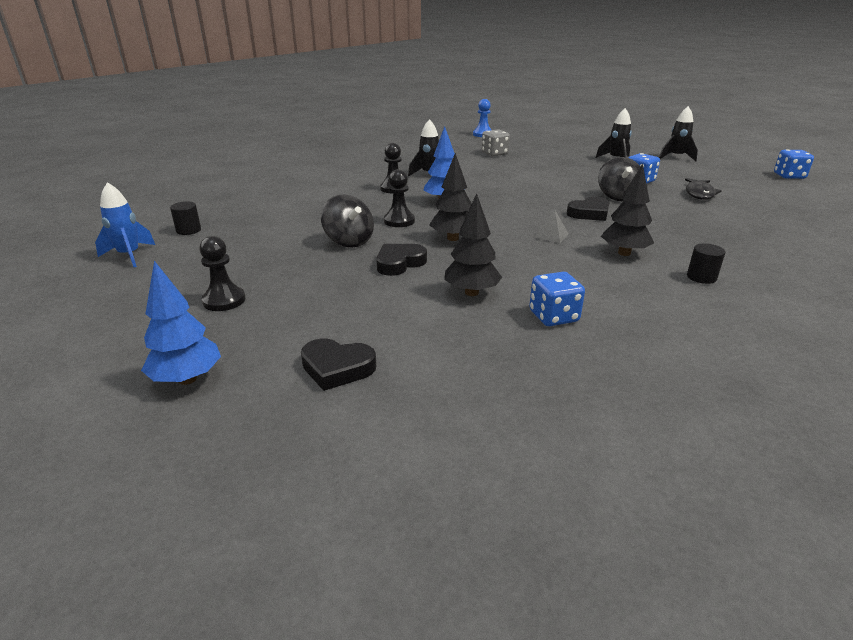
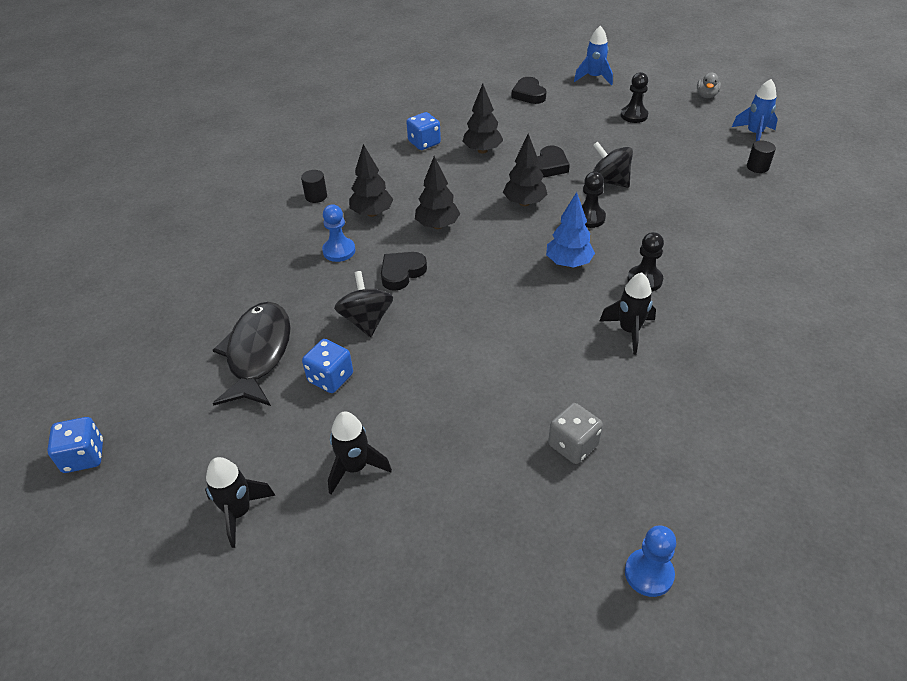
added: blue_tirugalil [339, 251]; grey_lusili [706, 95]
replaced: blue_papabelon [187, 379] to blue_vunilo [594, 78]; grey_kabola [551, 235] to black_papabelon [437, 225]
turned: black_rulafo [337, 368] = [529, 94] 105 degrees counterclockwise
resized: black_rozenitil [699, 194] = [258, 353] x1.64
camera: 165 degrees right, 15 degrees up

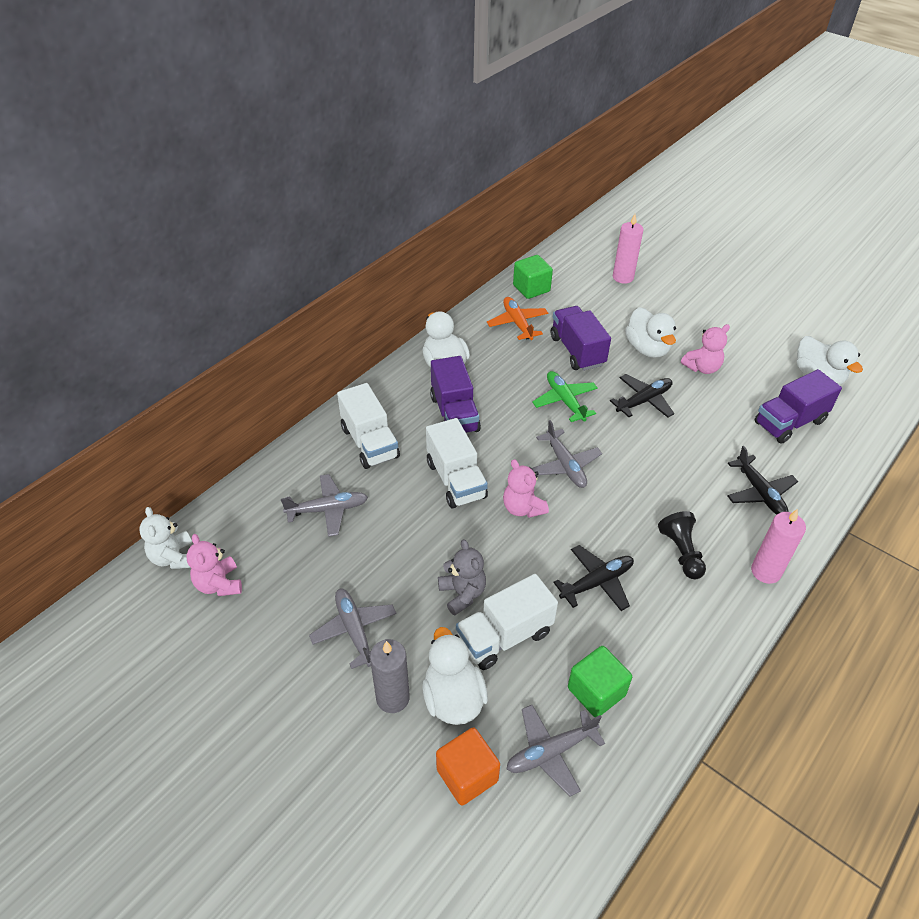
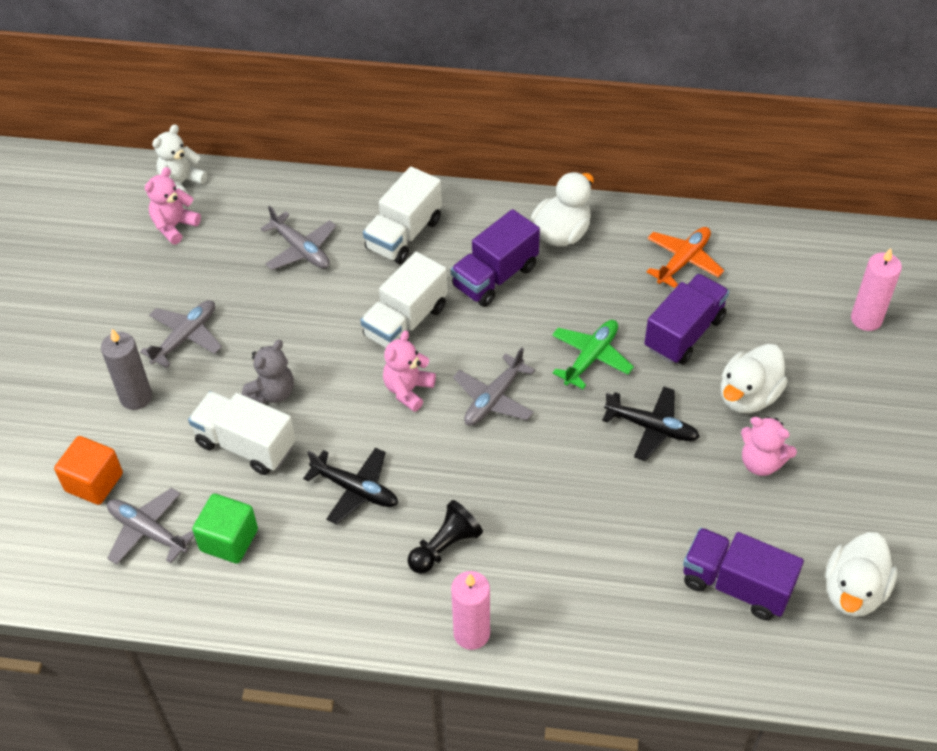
removed: white_lusili [453, 698]; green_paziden [531, 288]; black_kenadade [759, 493]
camera: 60 degrees right, 5 degrees up

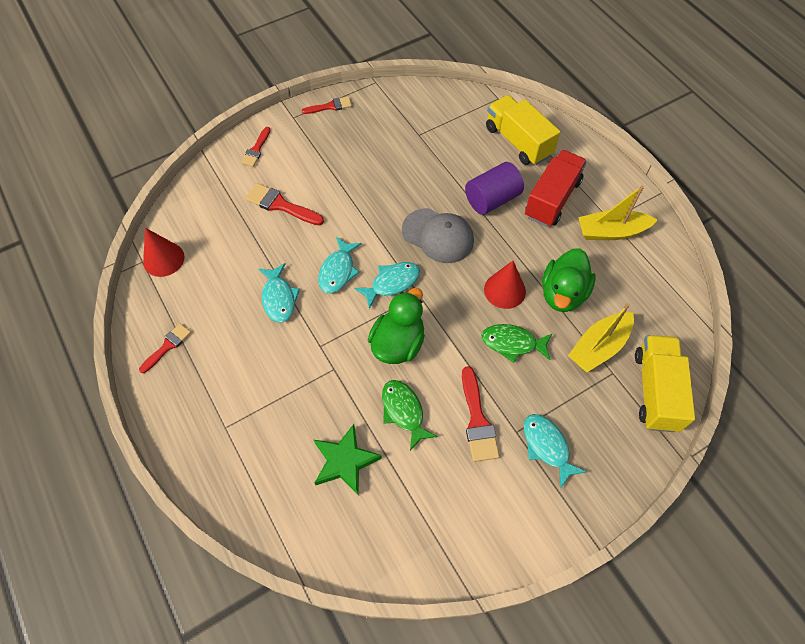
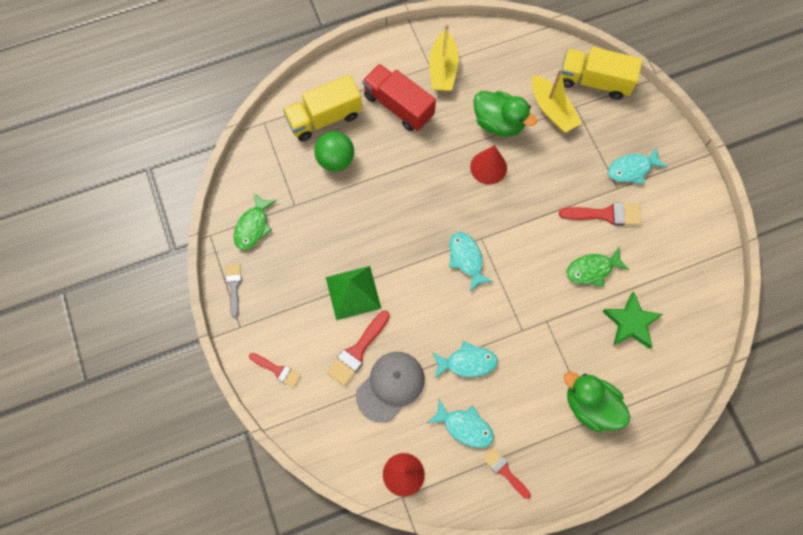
removed: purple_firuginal [492, 199]
added: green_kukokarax [336, 160]; green_kabola [353, 292]
moved: turquoise_rozenitil [338, 271] to [464, 426]; green_lusili [398, 343] to [590, 405]; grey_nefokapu [438, 236] to [390, 386]; green_rozenitil [512, 343] to [253, 226]
recoloured: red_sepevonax [330, 106] to grey_sepevonax [234, 286]
camera: 80 degrees left, 10 degrees up

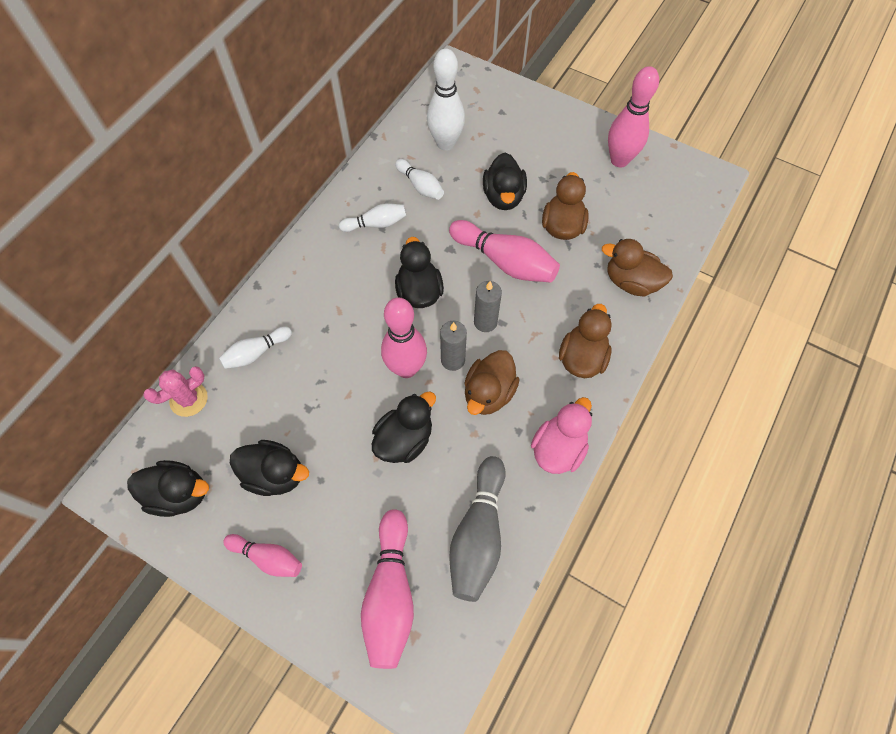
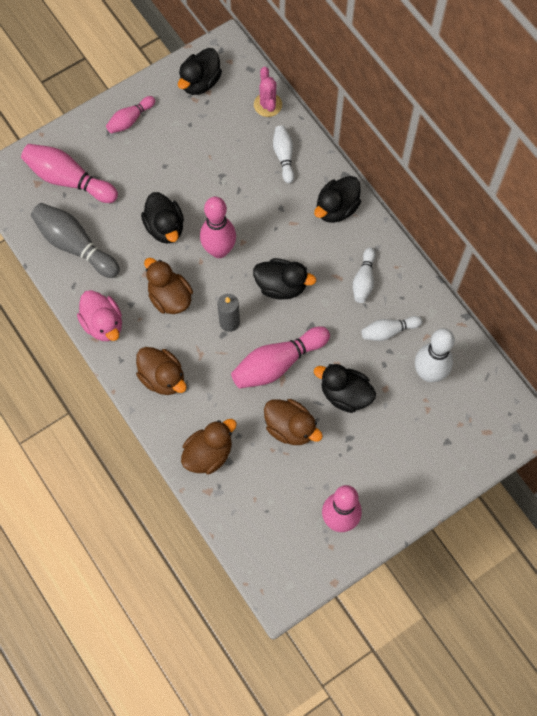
removed: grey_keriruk [452, 360]
moved: black_lusili [275, 474] to [336, 208]
camera: 115 degrees right, 5 degrees up

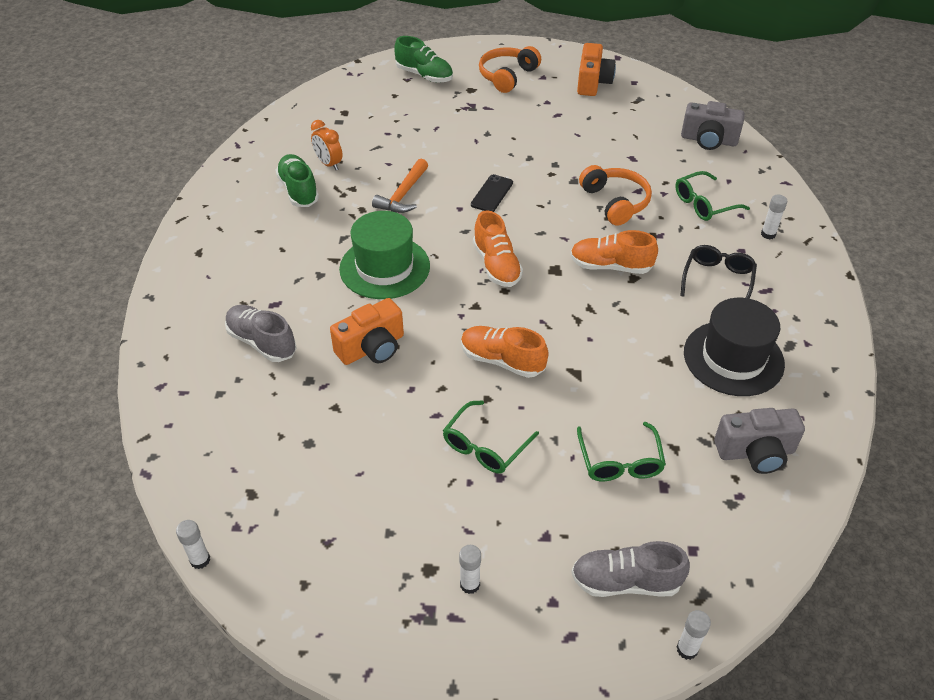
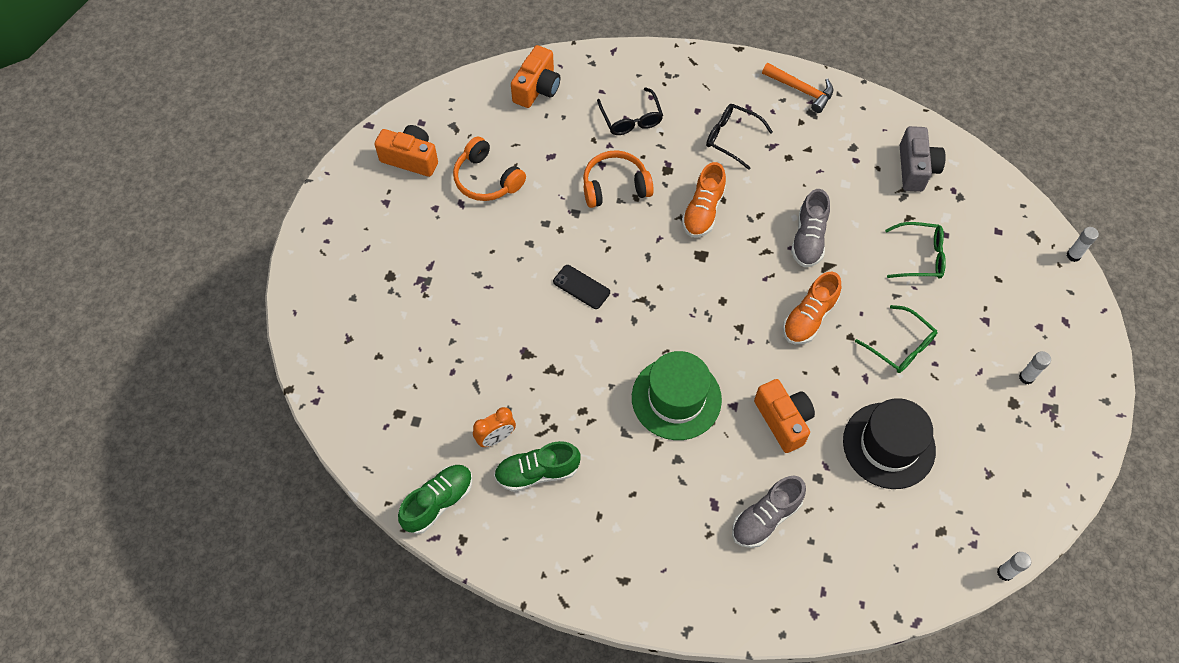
removed: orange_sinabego [496, 265]; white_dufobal [768, 234]
moved: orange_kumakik [403, 194] to [801, 90]; green_sinabego [424, 75] to [438, 502]; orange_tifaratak [507, 76] to [486, 179]; grey_sinabego [625, 581] to [808, 239]; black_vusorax [733, 358] to [888, 445]
recoloured: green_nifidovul [704, 204] to black_nifidovul [631, 119]; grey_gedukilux [708, 140] to orange_gedukilux [537, 88]
camera: 80 degrees left, 15 degrees up

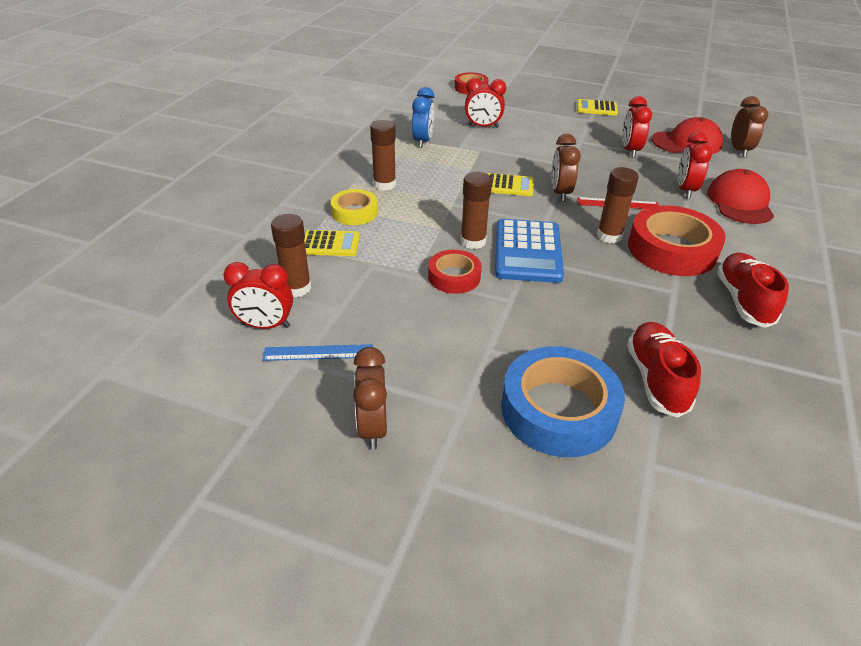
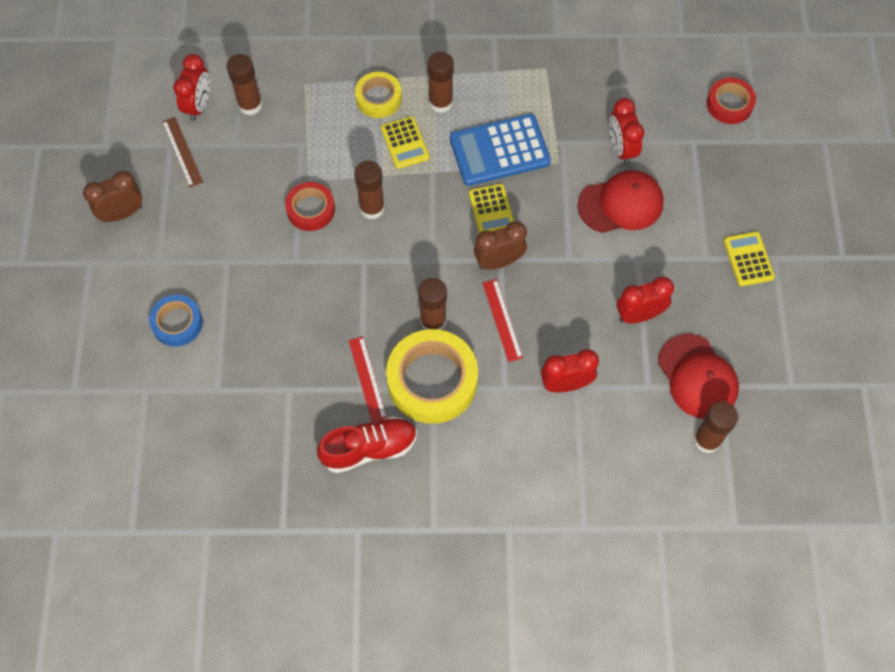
removed: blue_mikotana [423, 141]; red_sinabego [656, 379]
added: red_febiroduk [367, 379]
moved: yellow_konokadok [330, 244] to [405, 143]; blue_konokadok [528, 252] to [499, 151]; red_nefokapu [740, 202] to [621, 204]
replaced: brown_mikotana [739, 150] to brown_dufobal [707, 440]
recoloured: blue_febiroduk [318, 352] to brown_febiroduk [182, 152]; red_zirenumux [672, 250] to yellow_zirenumux [432, 380]
turned: red_mikotana [265, 325] = [198, 106] 150 degrees counterclockwise
resized: blue_zirenumux [558, 410] = [177, 323] x0.57
camera: 70 degrees right, 25 degrees up

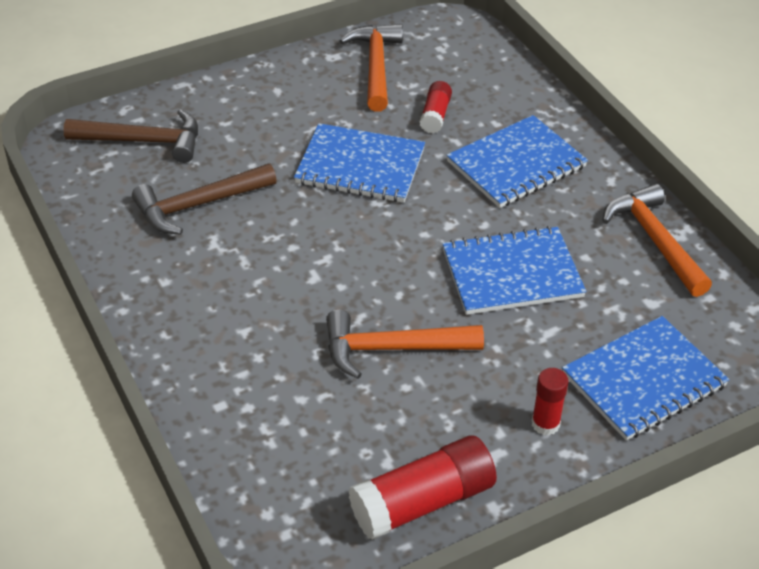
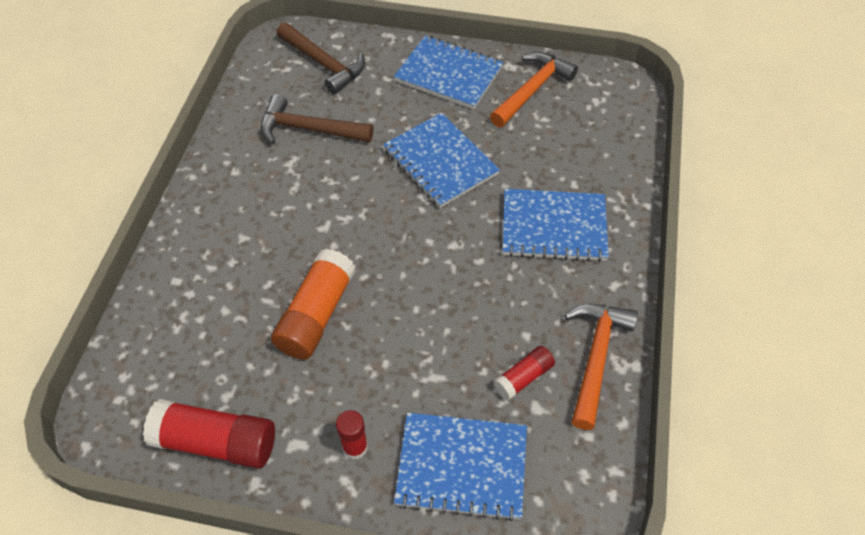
moved: red_dufobal [435, 115] to [523, 378]; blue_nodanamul [512, 273] to [449, 74]
replaced: orange_kumakik [392, 349] to orange_dufobal [316, 314]
camera: 40 degrees right, 10 degrees up

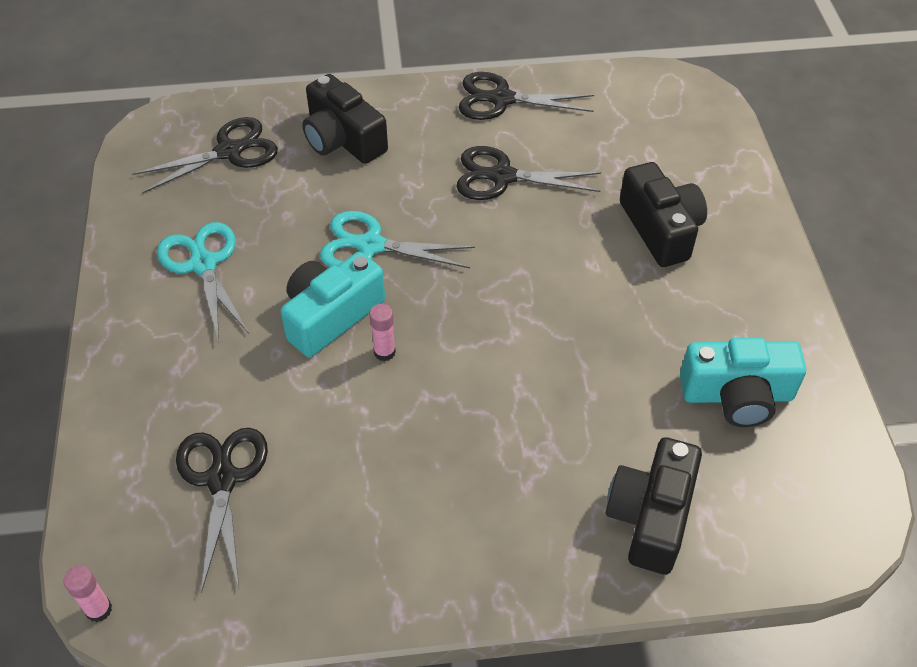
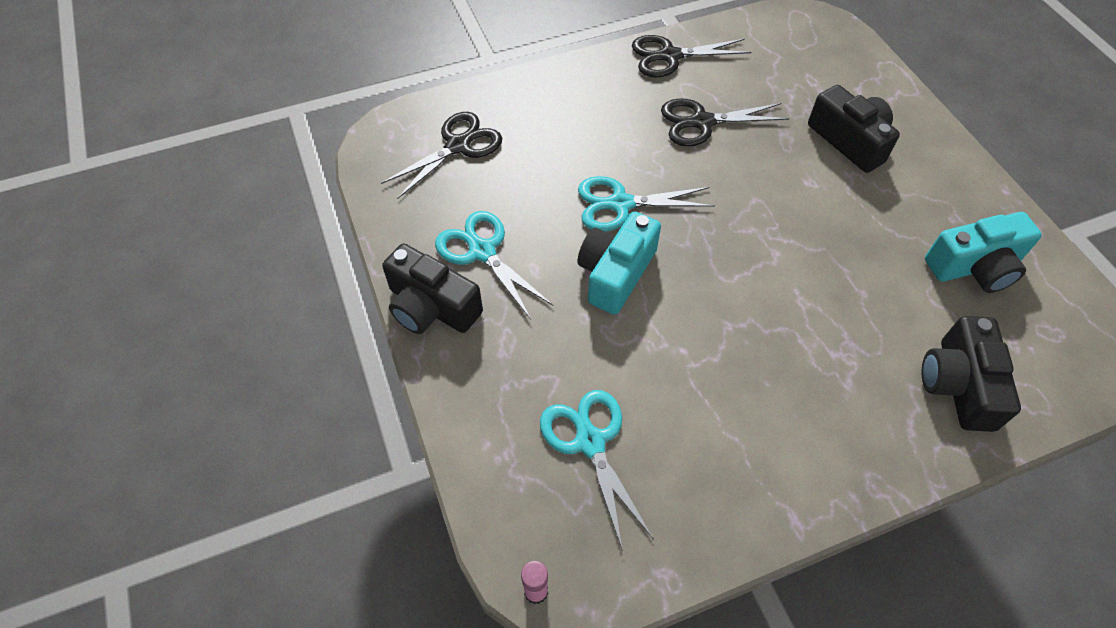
removed: pink_dufobal [384, 352]
moved: black_gedukilux [343, 139] to [431, 307]
recoloured: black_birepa [222, 479] to turquoise_birepa [590, 442]
camera: 15 degrees left, 5 degrees up

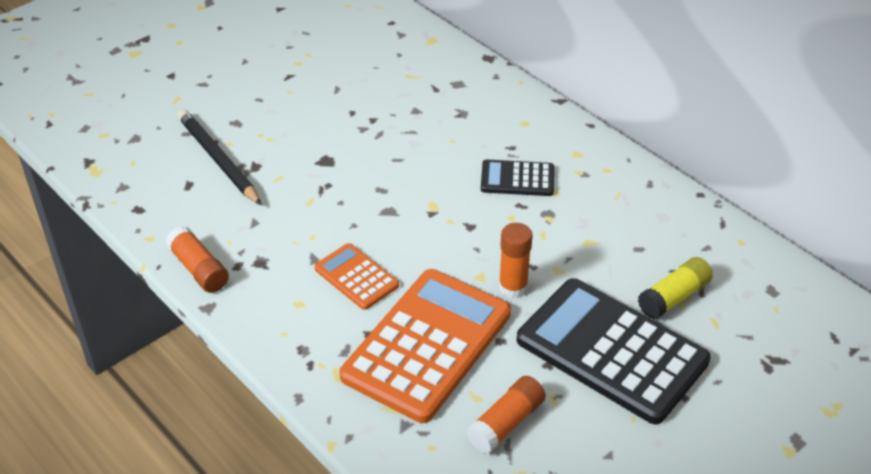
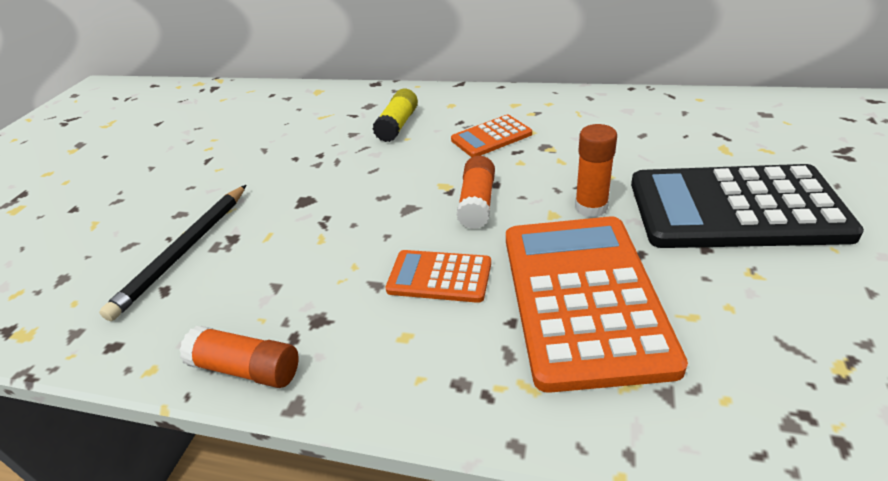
moved: orange_dufobal [506, 423] to [477, 203]; yellow_dufobal [673, 297] to [398, 125]
recoloured: black_konokadok [517, 179] to orange_konokadok [491, 137]
turned: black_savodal [218, 160] = [184, 251] 90 degrees counterclockwise
camera: 30 degrees left, 5 degrees down

